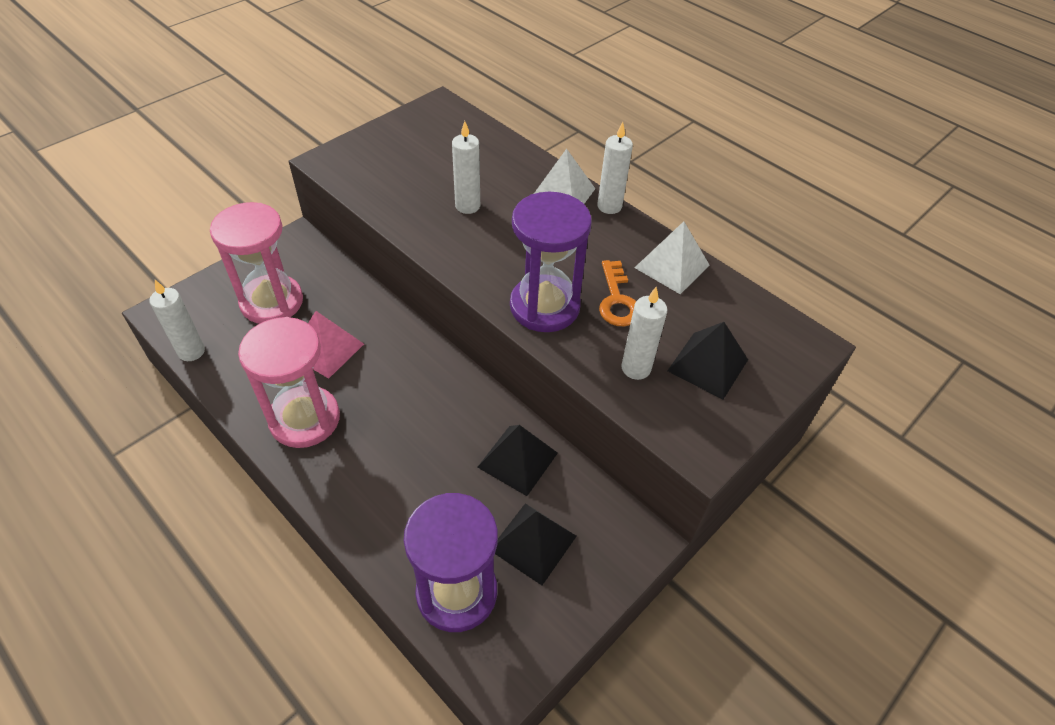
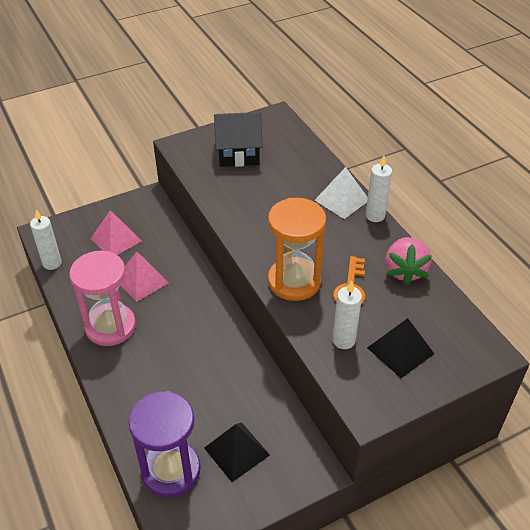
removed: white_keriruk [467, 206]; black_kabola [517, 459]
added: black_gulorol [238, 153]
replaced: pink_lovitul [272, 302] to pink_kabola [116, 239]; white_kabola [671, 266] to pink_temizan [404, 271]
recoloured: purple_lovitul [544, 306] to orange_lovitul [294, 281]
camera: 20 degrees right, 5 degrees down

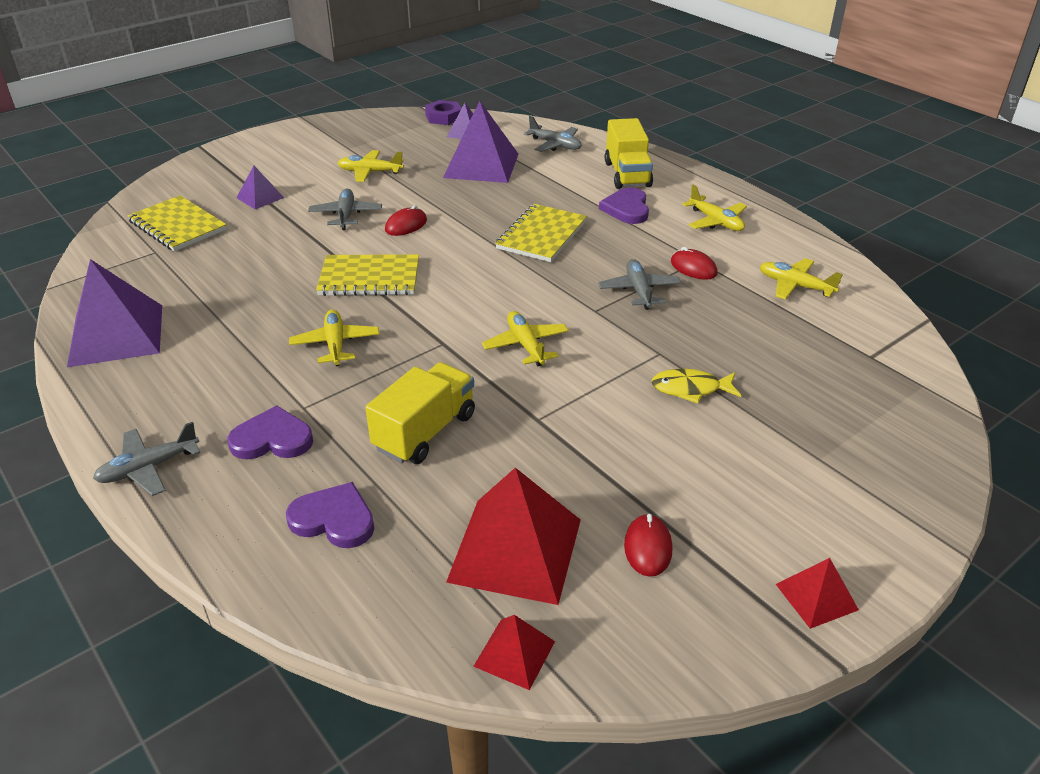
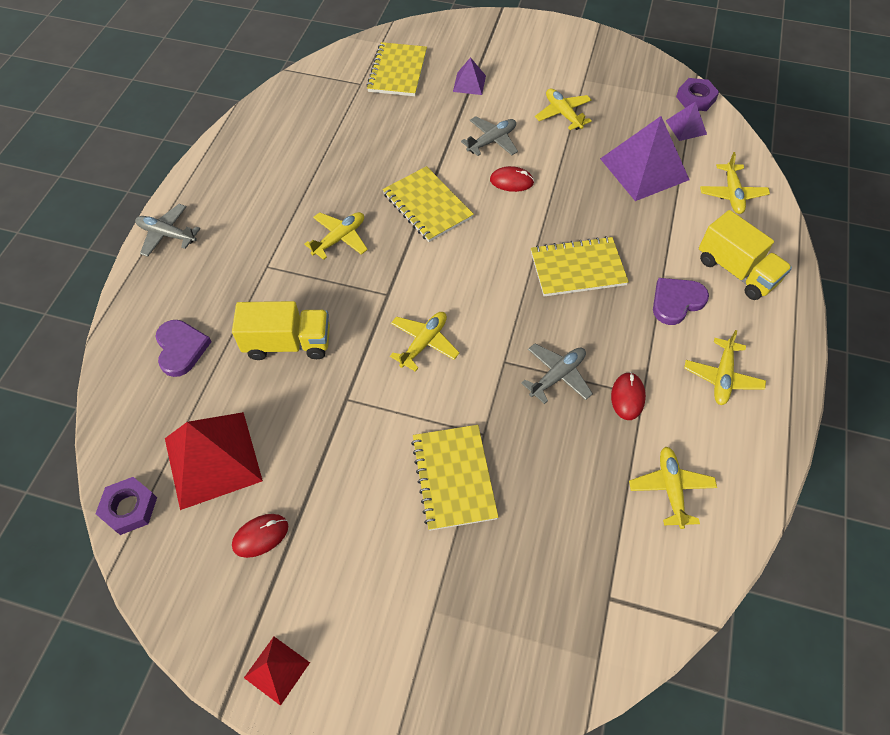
removed: purple_kabola [116, 335]; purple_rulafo [272, 439]
replaced: red_kabola [514, 653] to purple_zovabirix [129, 508]; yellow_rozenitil [690, 389] to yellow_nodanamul [453, 478]
recoloured: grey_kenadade [555, 145] to yellow_kenadade [732, 194]
turned: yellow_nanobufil [627, 174] = [736, 271] 90 degrees counterclockwise
camera: 55 degrees right, 20 degrees up

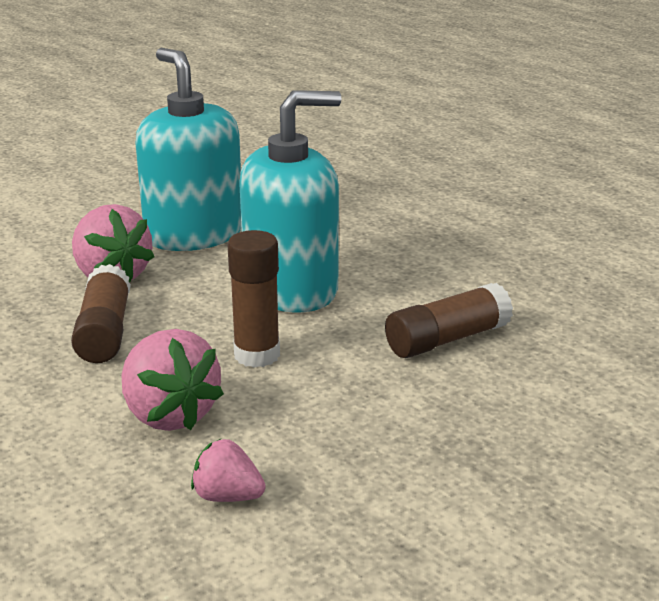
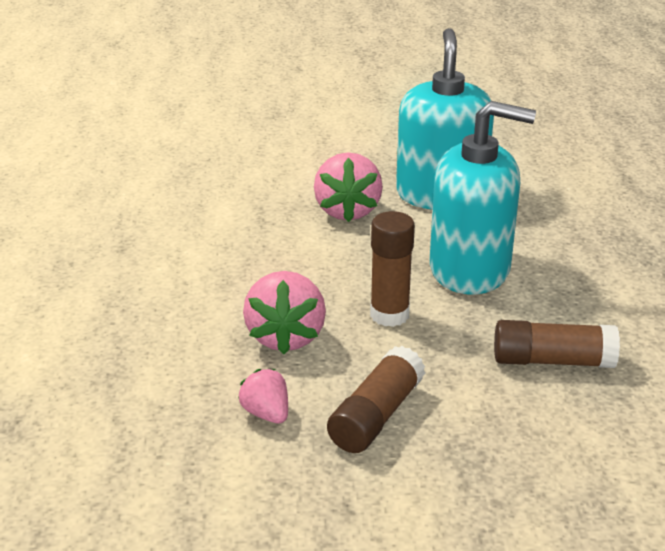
moved: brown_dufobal [104, 332] to [376, 416]
camera: 35 degrees right, 5 degrees up

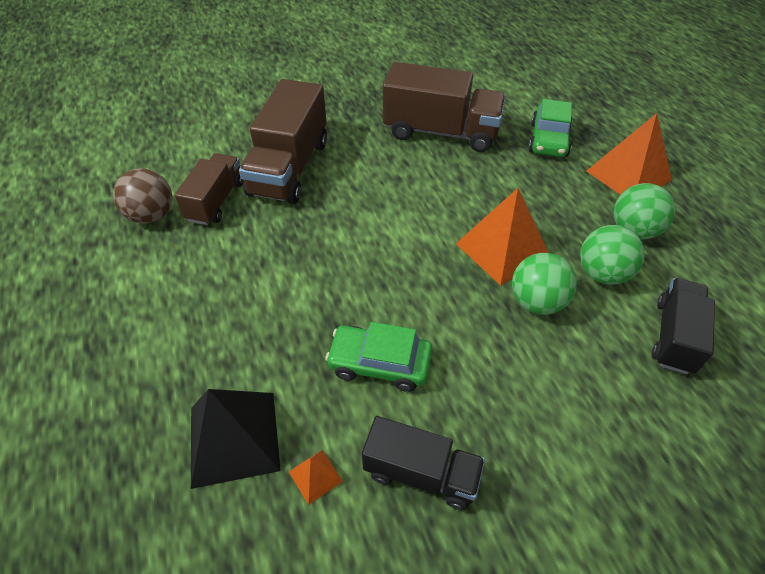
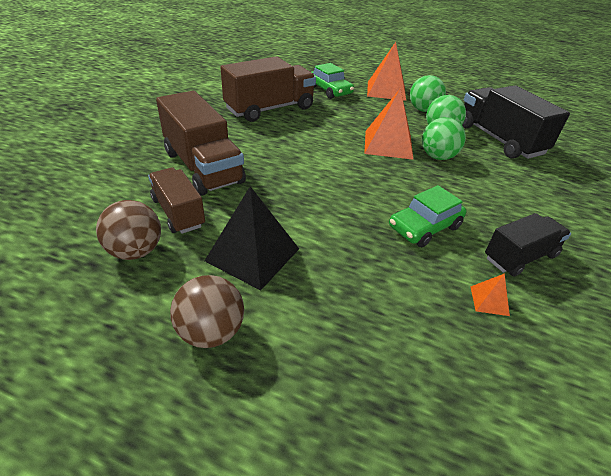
added: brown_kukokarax [211, 332]
moved: black_kabola [234, 438] to [253, 254]
resized: black_nanobufil [674, 336] = [498, 139] x1.63
camera: 50 degrees left, 10 degrees down

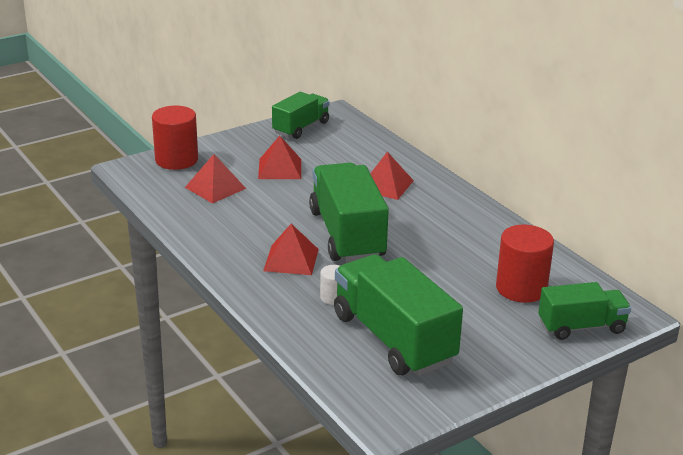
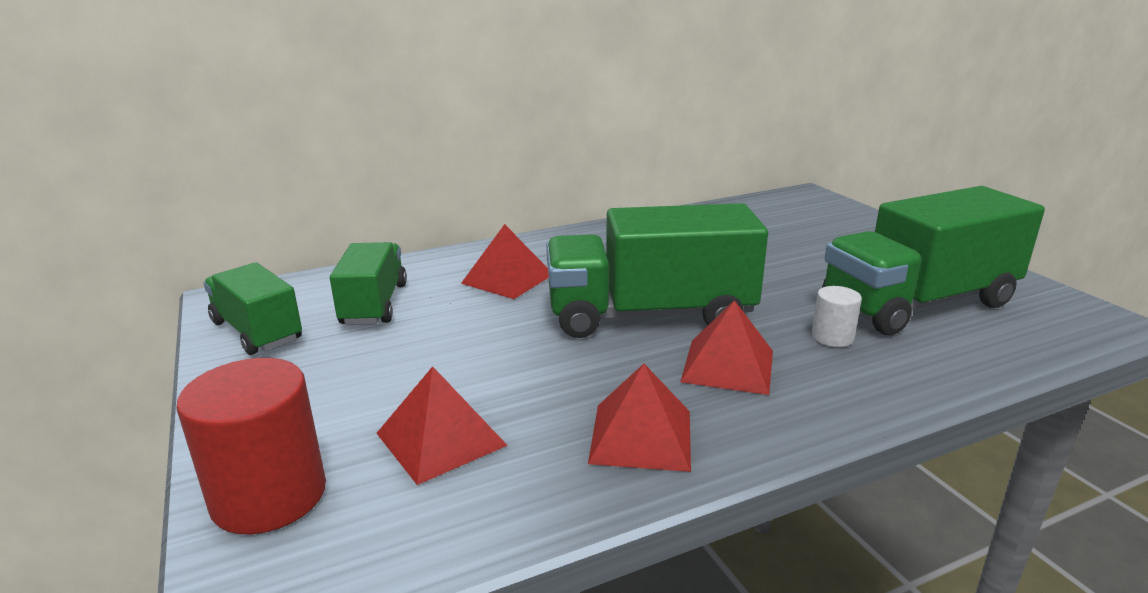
removed: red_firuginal [521, 288]
moved: red_kabola [279, 168] to [641, 436]; green_nanobufil [581, 327] to [374, 304]
camera: 80 degrees left, 5 degrees down

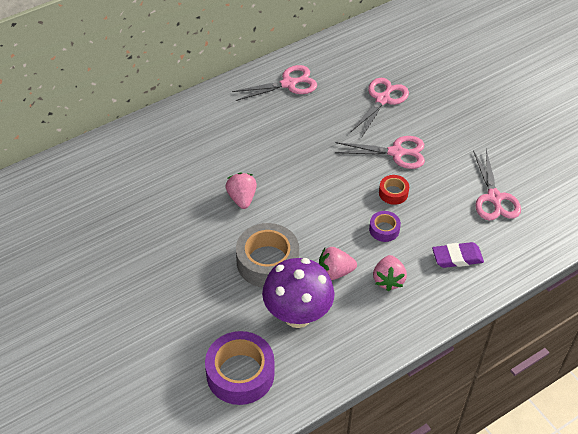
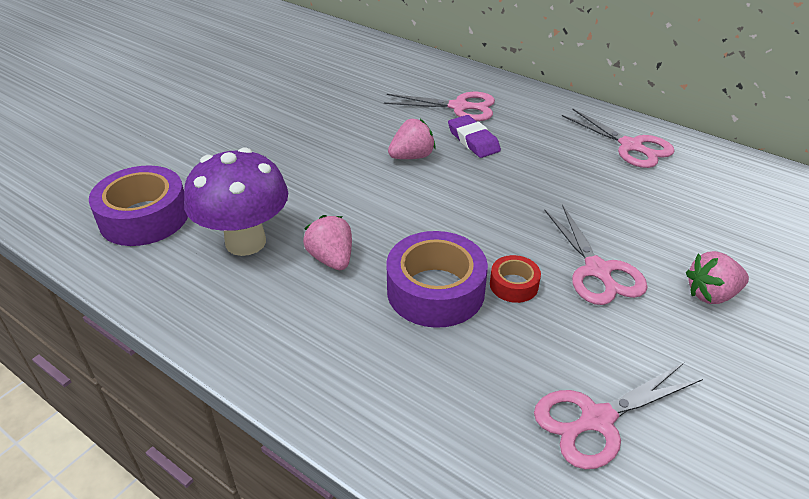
removed: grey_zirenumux [267, 262]
moved: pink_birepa [382, 99] to [459, 107]; pink_temizan [388, 280] to [711, 294]; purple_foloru [457, 257] to [473, 140]
resized: purple_zirenumux [384, 229] = [435, 291] x2.00
camera: 70 degrees right, 10 degrees down

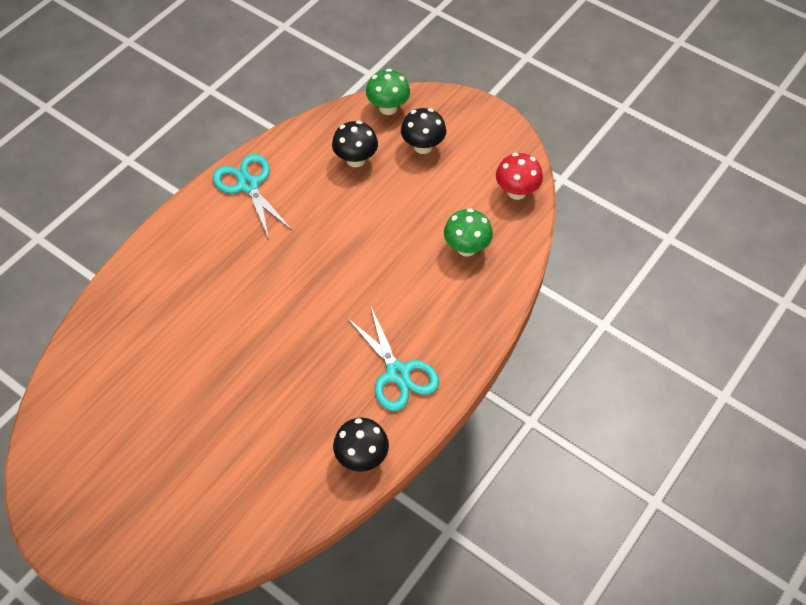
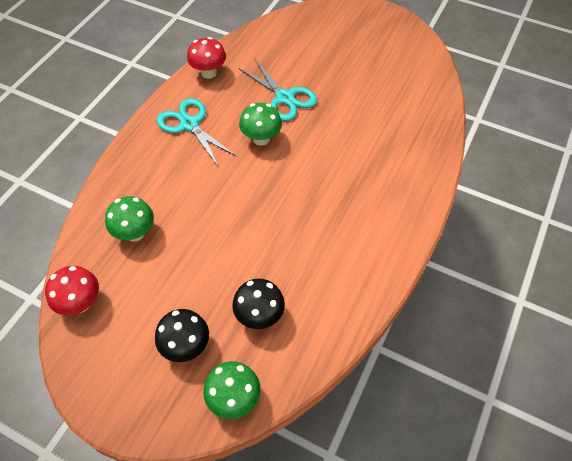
added: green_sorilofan [261, 139]
moved: turquoise_birepa [248, 185] to [284, 98]
recoloured: black_sorilofan [362, 457] to red_sorilofan [209, 73]
camera: 170 degrees right, 0 degrees up

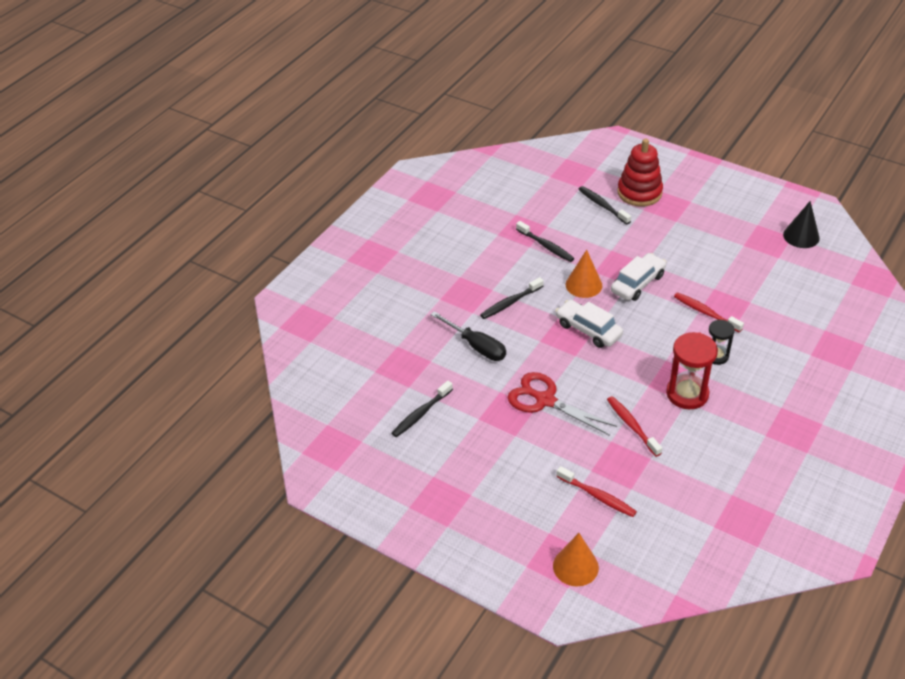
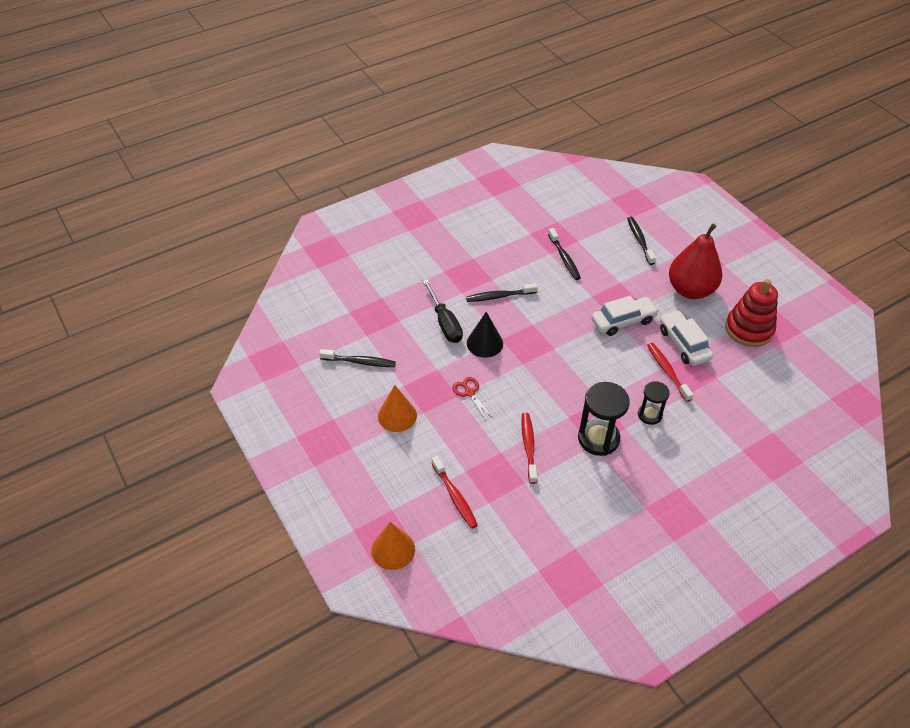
added: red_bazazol [690, 290]
moved: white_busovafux [588, 330] to [683, 344]; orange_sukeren [583, 285] to [397, 415]; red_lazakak [639, 192] to [749, 329]; black_sukeren [801, 236] to [484, 343]
recoloured: red_lovitul [687, 394] to black_lovitul [598, 438]
turned: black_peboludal [420, 414] = [360, 362] 150 degrees counterclockwise
resized: red_birepa [545, 400] = [469, 393] x0.53
camera: 25 degrees right, 5 degrees up

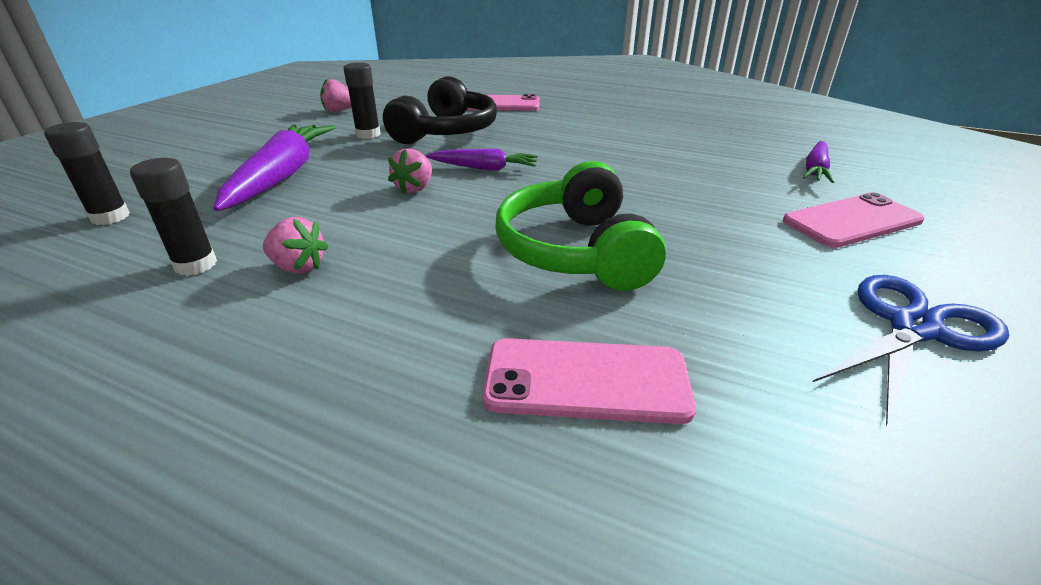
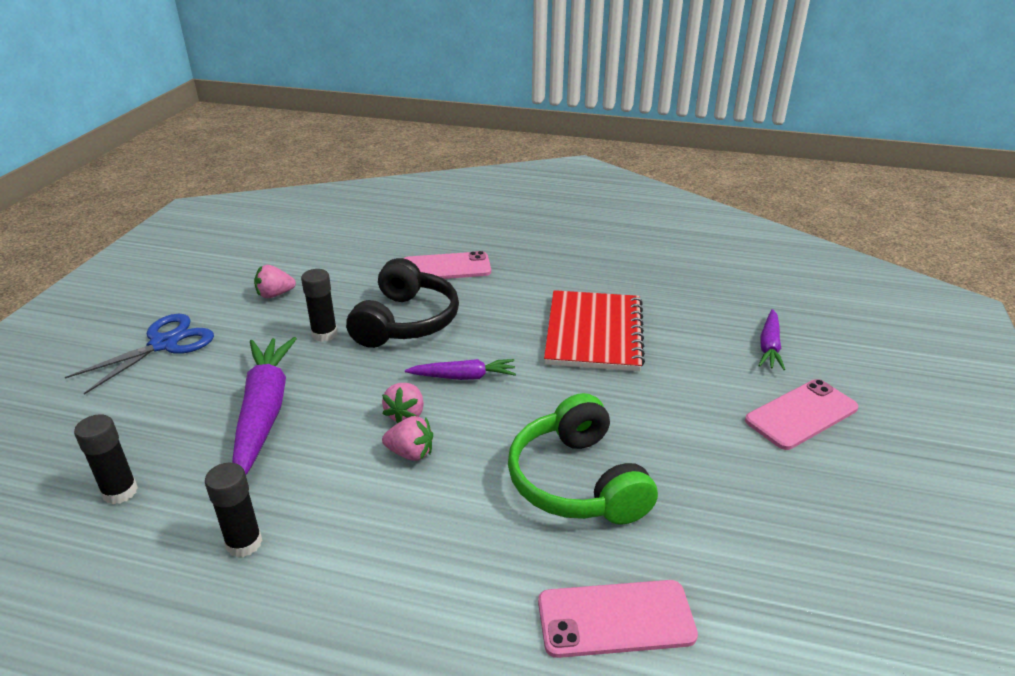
added: red_nodanamul [594, 333]
moved: pink_temizan [298, 267] to [410, 453]; blue_birepa [913, 328] to [164, 344]
camera: 10 degrees left, 0 degrees up

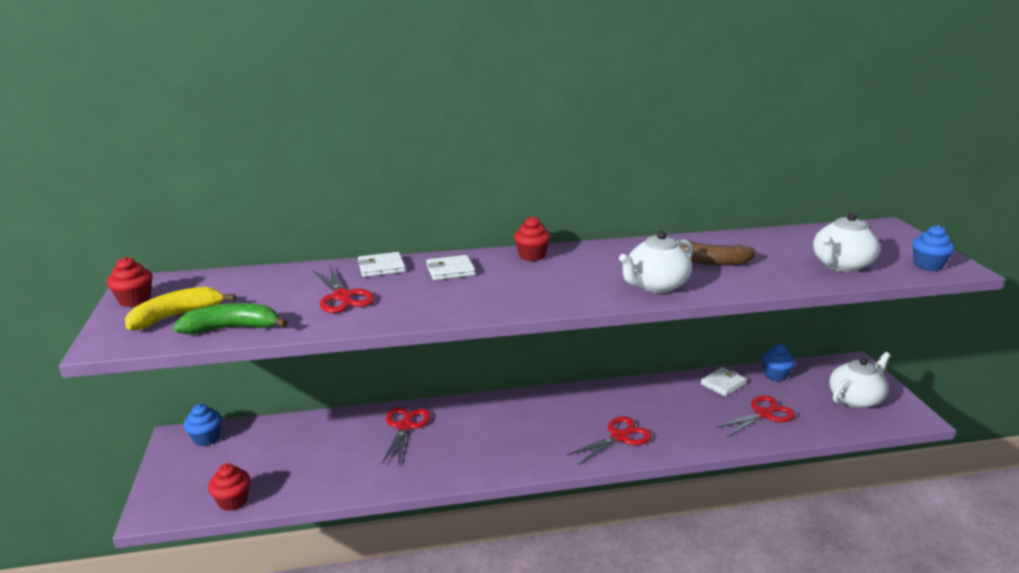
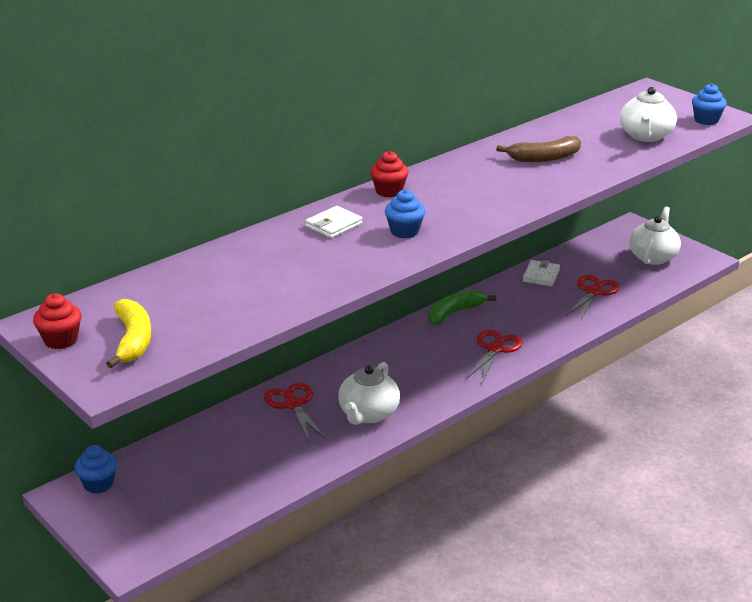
removed: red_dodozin [233, 501]; red_birepa [342, 297]; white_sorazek [381, 267]
moved: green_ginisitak [232, 328] to [454, 313]; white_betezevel [655, 285] to [368, 414]; blue_dodozin [775, 375] to [404, 231]
turned: yellow_ginisitak [177, 316] = [133, 340] 150 degrees clockwise
camera: 30 degrees left, 5 degrees up

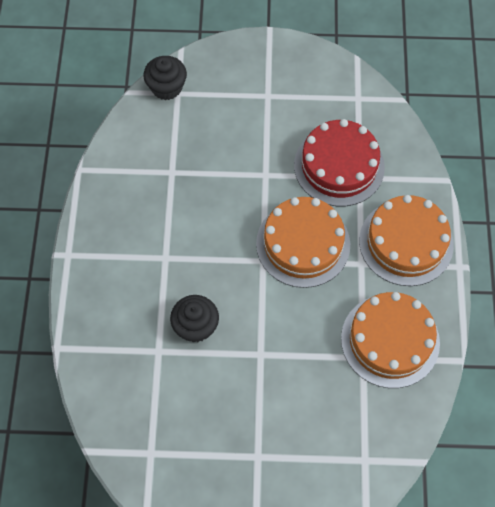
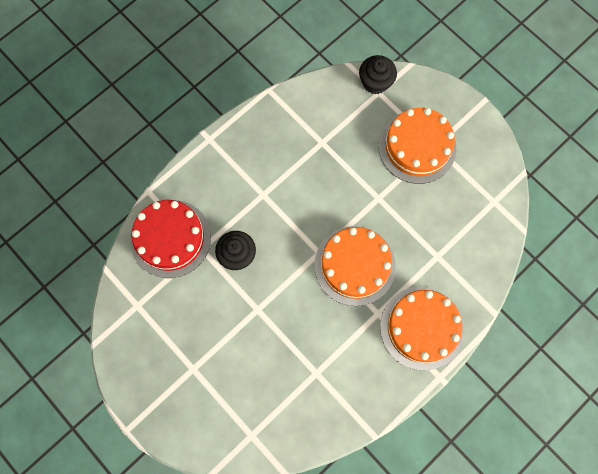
moved: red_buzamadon [339, 166] to [170, 238]; orange_buzamadon [390, 340] to [417, 147]
camera: 45 degrees right, 10 degrees up

